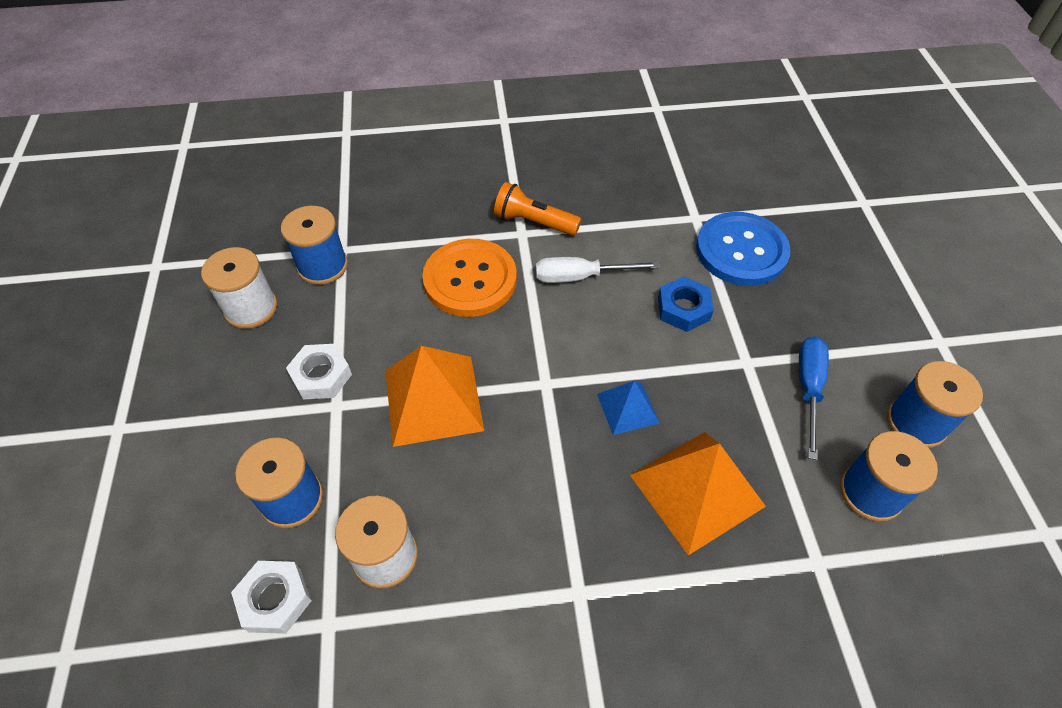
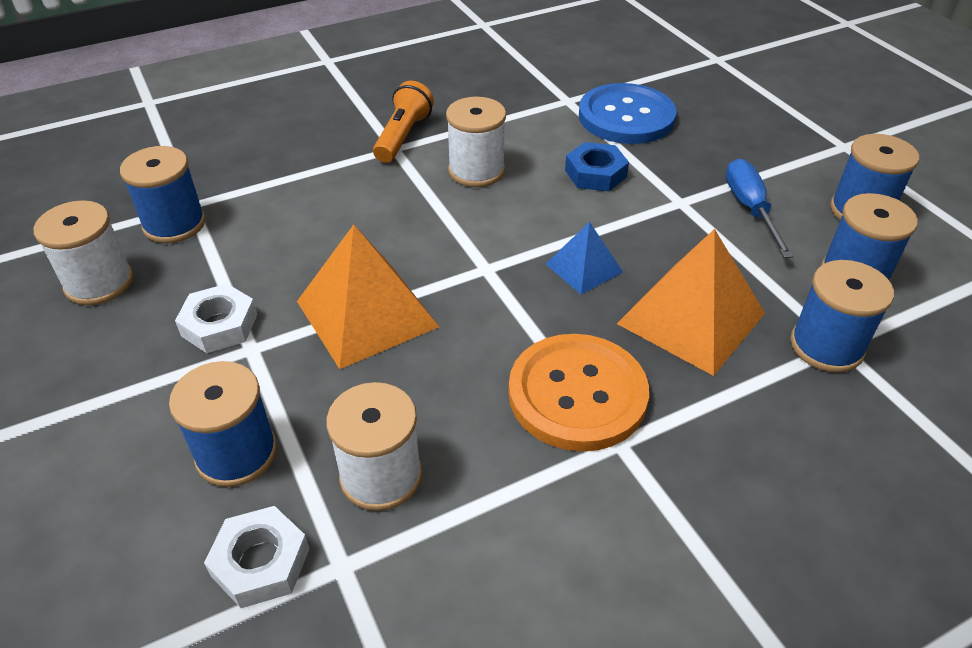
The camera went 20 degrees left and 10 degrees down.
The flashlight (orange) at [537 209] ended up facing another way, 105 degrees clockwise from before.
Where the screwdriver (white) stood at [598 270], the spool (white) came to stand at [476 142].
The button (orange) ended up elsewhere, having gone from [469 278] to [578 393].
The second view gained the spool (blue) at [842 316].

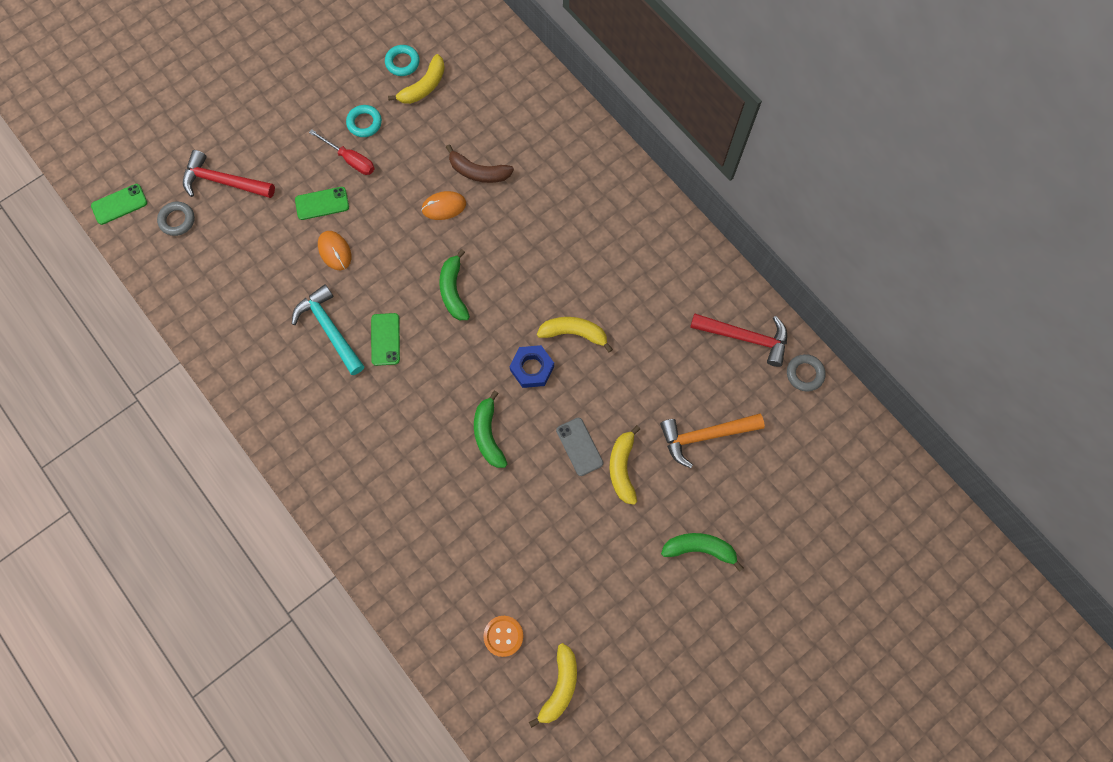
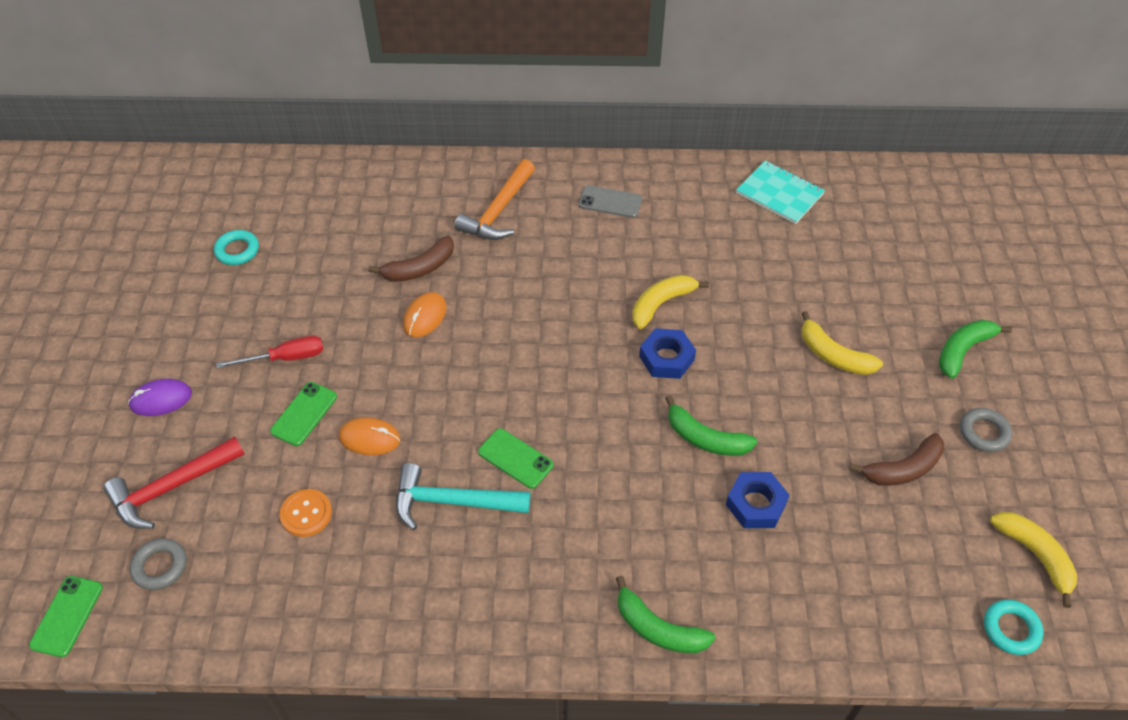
The camera went 50 degrees left and 20 degrees down.
The second view gained the mouse (purple) at [160 397].
The button (orange) ended up elsewhere, having gone from [503 636] to [306 513].
The hammer (orange) ended up elsewhere, having gone from [712 441] to [495 199].
The phone (grey) ended up elsewhere, having gone from [580 447] to [610 201].
The banana (green) ended up elsewhere, having gone from [454 284] to [666 615].
The second view gained the nut (blue) at [758 500].
Where the hammer (red) stood at [738 340], the notebook (turquoise) came to stand at [780 192].
The second view gained the banana (brown) at [896 459].
The ring (grey) ended up elsewhere, having gone from [806 372] to [986 430].
The ring (turquoise) ended up elsewhere, having gone from [364 121] to [1014 627].
The second view lost the banana (yellow) at [416 79].

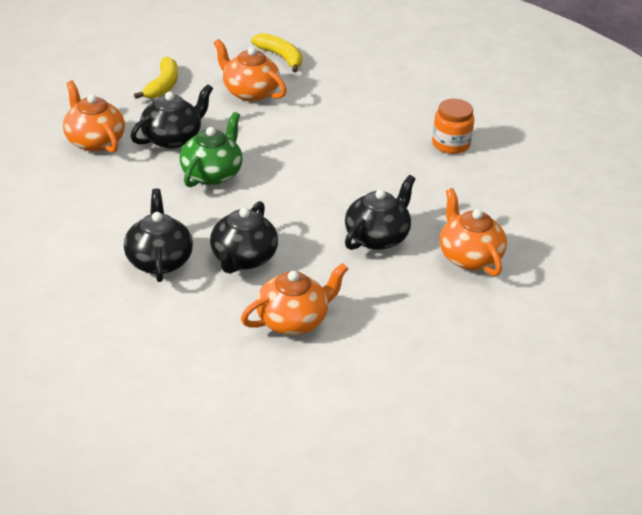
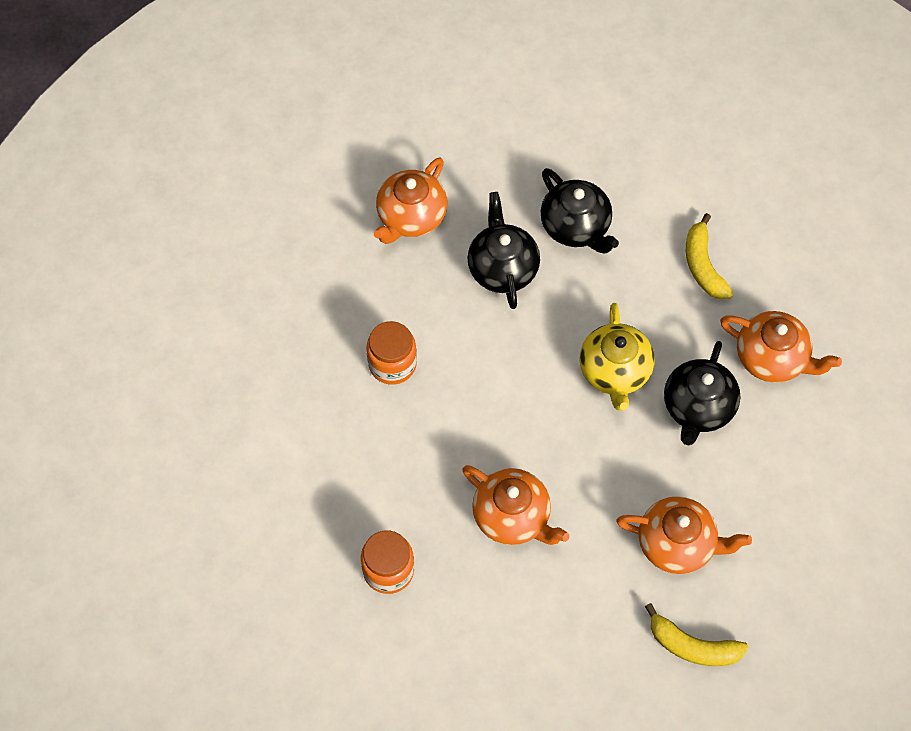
The camera went 155 degrees right and 25 degrees up.
Where the teapot (black) stood at [380 212], the jar (orange) came to stand at [392 353].
The teapot (orange) ended up elsewhere, having gone from [473 232] to [515 505].
What was the teapot (green) at [211 149] turned into the teapot (yellow) at [617 357].
The banana (yellow) ended up elsewhere, having gone from [156 78] to [710 256].

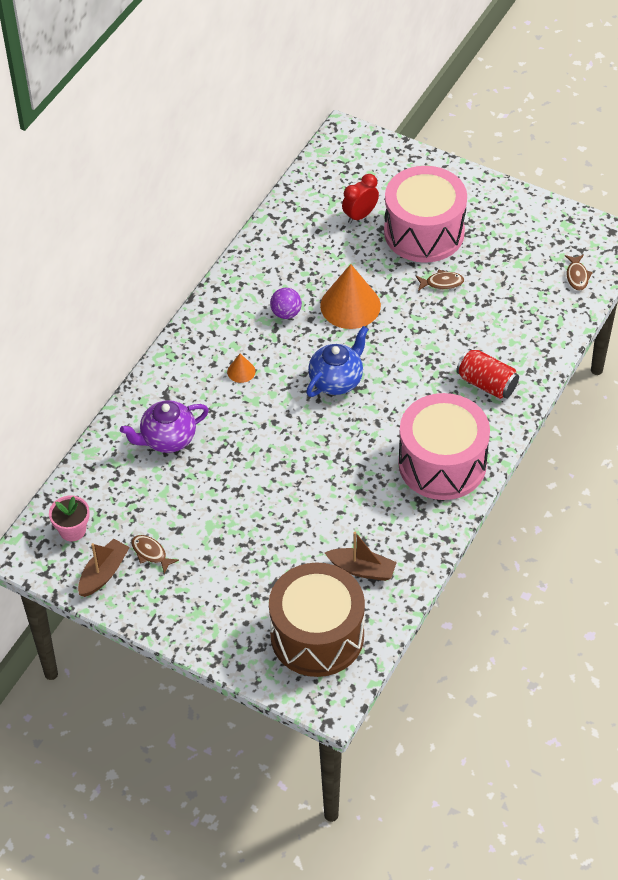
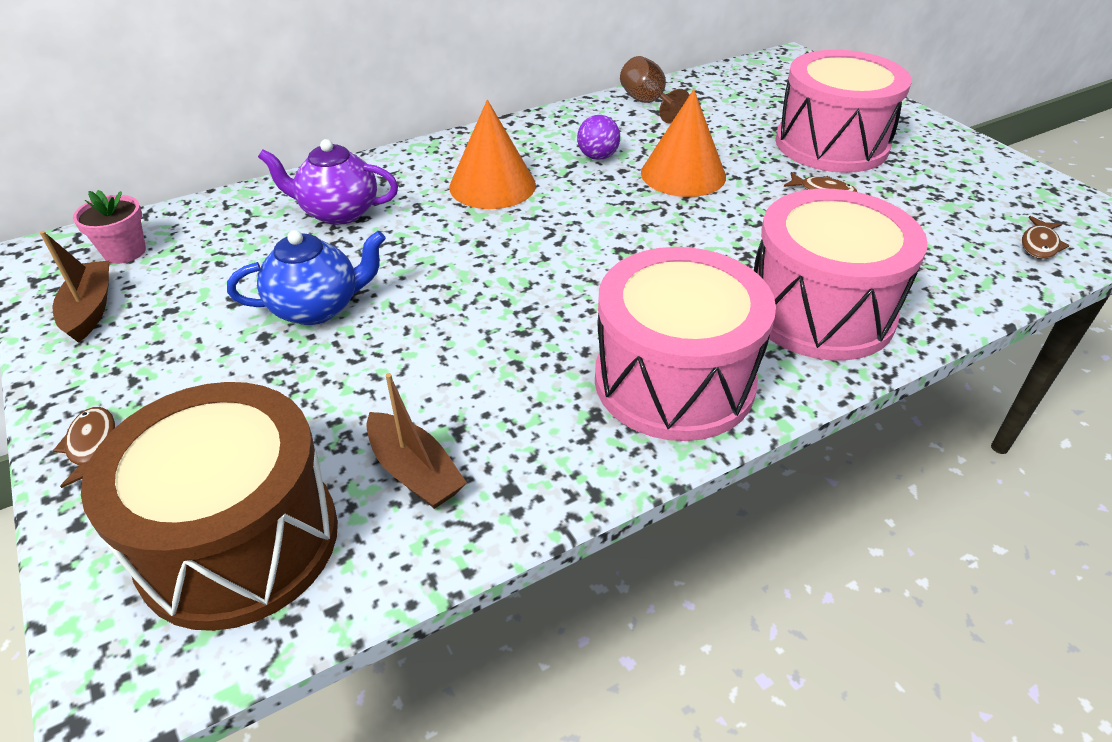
The camera went 30 degrees right and 10 degrees down.
The boat (brown) at [104 568] ended up facing another way, 75 degrees counterclockwise from before.
The fish (brown) ended up elsewhere, having gone from [155 554] to [84 447].
The teapot (blue) ended up elsewhere, having gone from [337 361] to [306 277].
The size of the cone (orange) at [241 368] changed by a factor of 2.19.
The second view gained the goblet (brown) at [655 90].
Where the can (red) stood at [487 374], the drum (pink) came to stand at [841 275].
The second view lost the clock (red) at [360 199].

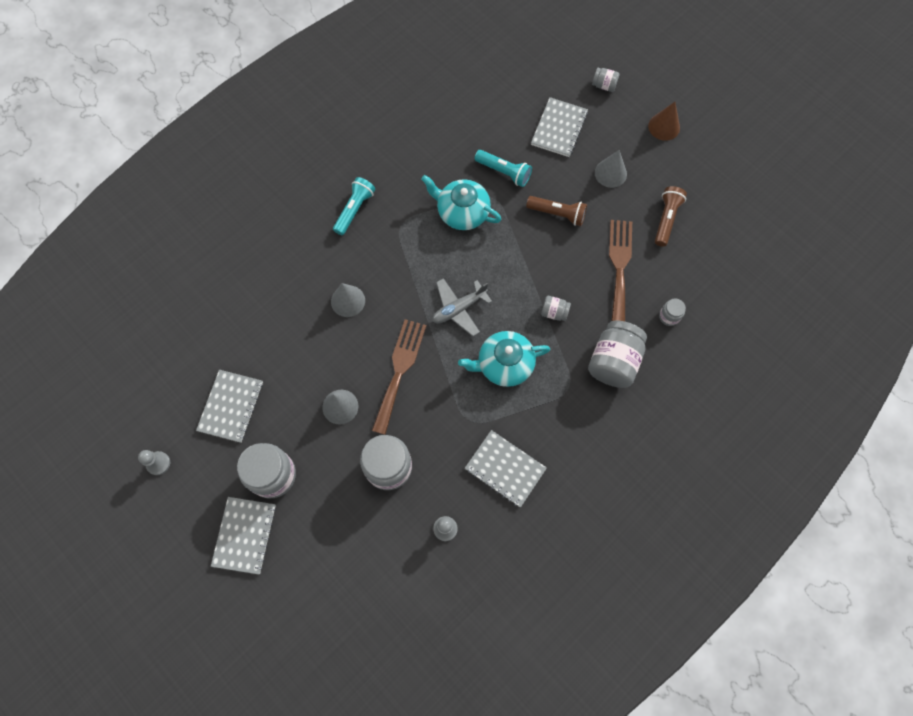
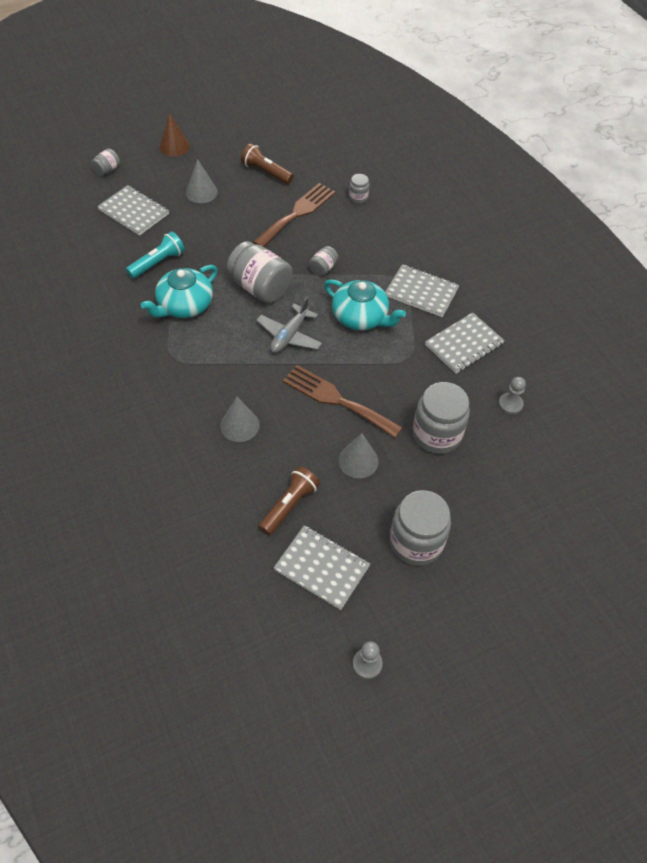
The camera went 75 degrees left and 15 degrees down.
The jar (grey) ended up elsewhere, having gone from [617 354] to [260 272].
The fork (brown) at [620 270] ended up facing another way, 105 degrees clockwise from before.
The plane (grey) at [462 307] ended up facing another way, 45 degrees clockwise from before.
The flashlight (brown) ended up elsewhere, having gone from [556 211] to [289 501].
The teapot (turquoise) at [504 359] ended up facing another way, 60 degrees counterclockwise from before.
The notebook (grey) ended up elsewhere, having gone from [243 536] to [422 290].
The second view lost the flashlight (turquoise) at [354 206].

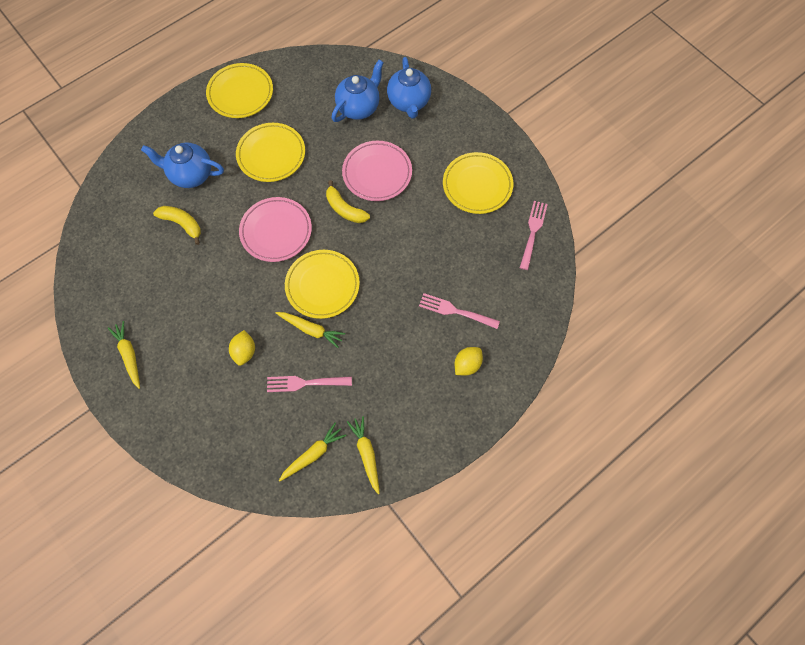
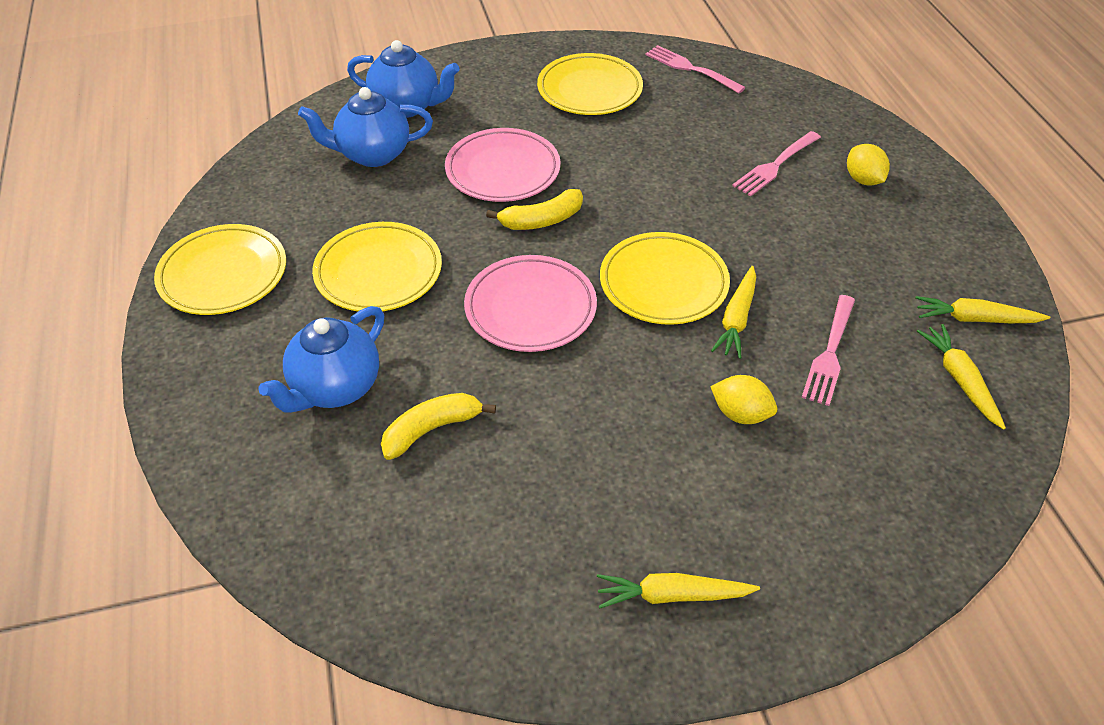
The camera went 65 degrees left and 20 degrees down.
The teapot (blue) at [358 91] ended up facing another way, 75 degrees counterclockwise from before.
The carrot (yellow) at [310 330] ended up facing another way, 150 degrees clockwise from before.

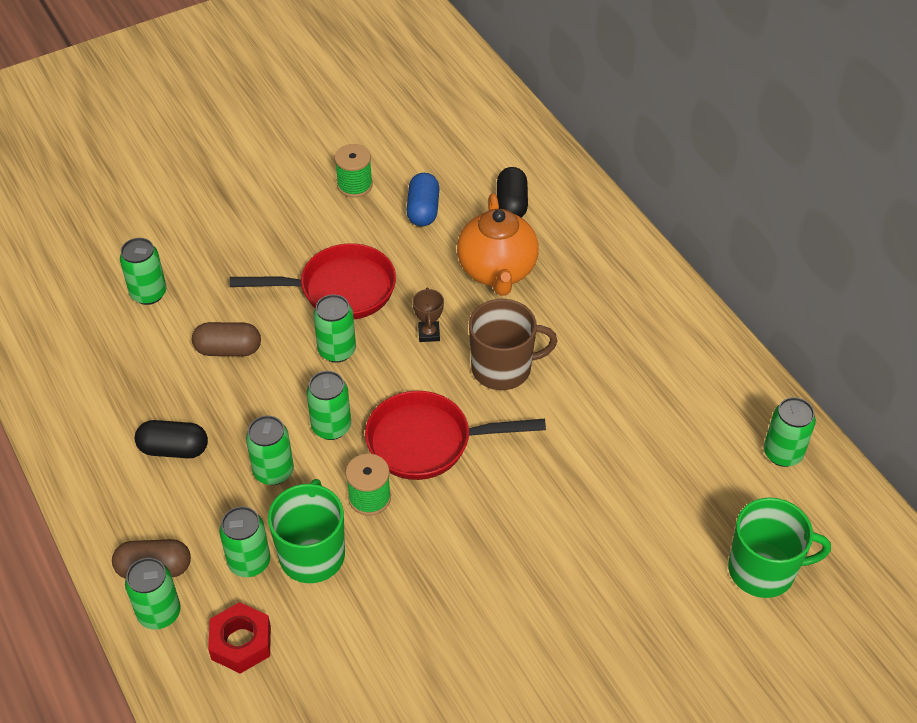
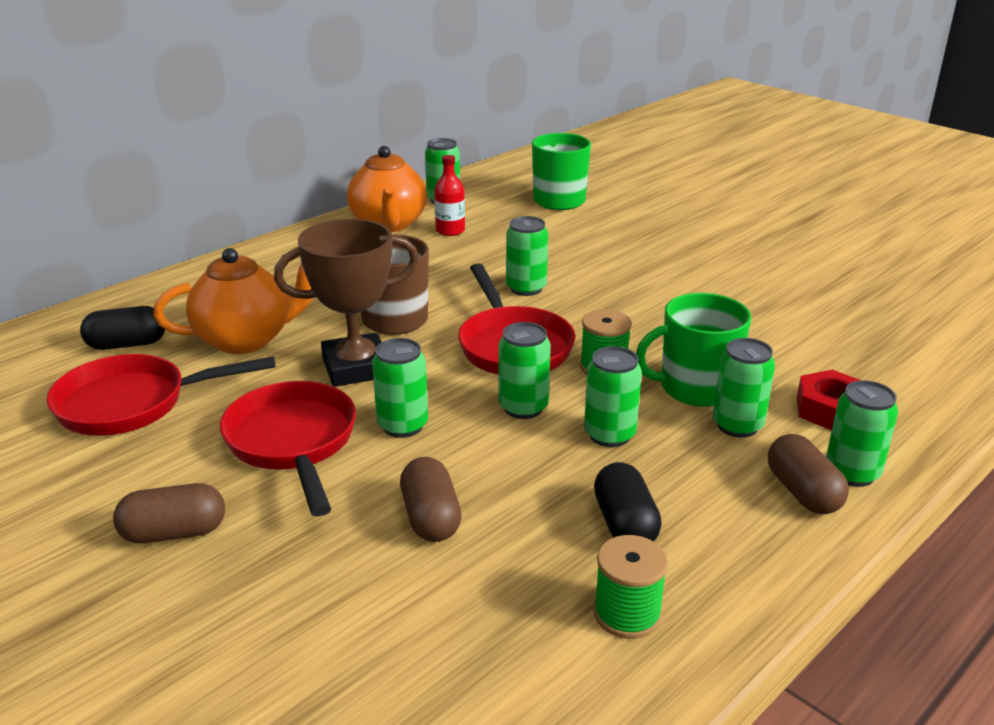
The camera went 105 degrees left and 20 degrees down.
Where the capsule (blue) stood at [423 199], the pan (red) came to stand at [161 395].
The second view gained the capsule (brown) at [169 513].
The size of the trophy (brown) at [428 314] changed by a factor of 2.30.
The second view gained the teapot (orange) at [387 189].
The second view gained the bottle (red) at [449 195].
The can (green) ended up elsewhere, having gone from [143 271] to [527 256].
The spool (green) ended up elsewhere, having gone from [353 170] to [631 587].

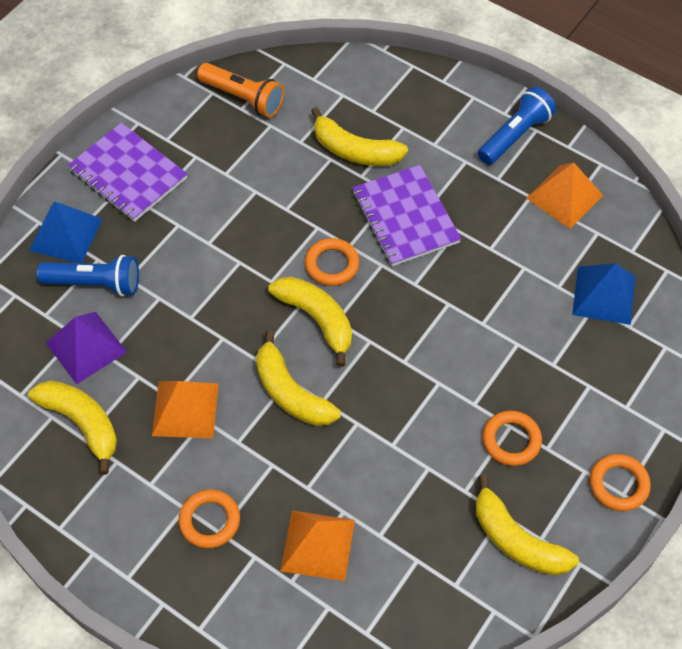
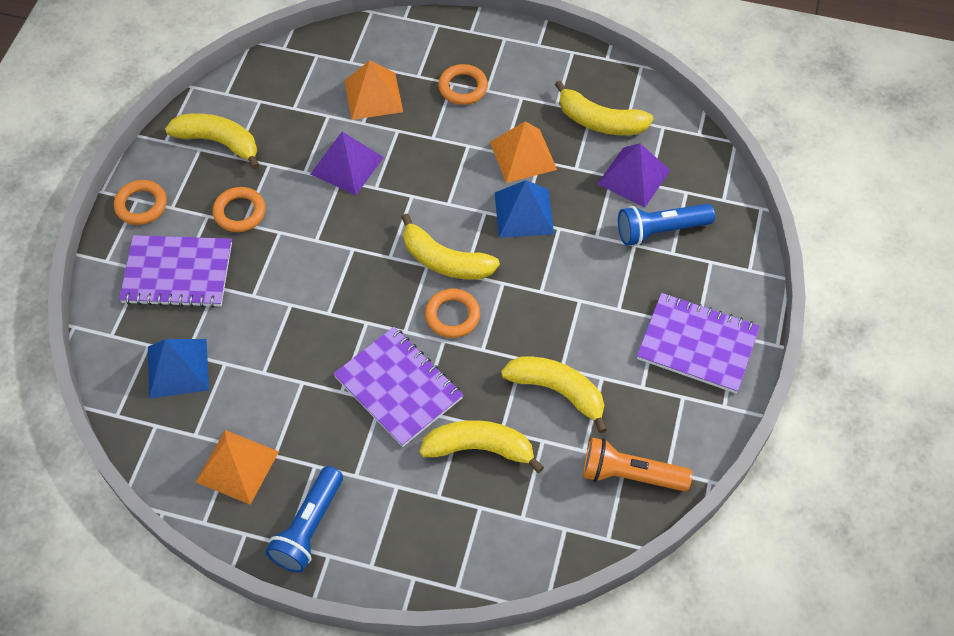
The camera went 160 degrees right and 0 degrees up.
The second view gained the notebook (purple) at [175 271].
The second view gained the pyramid (purple) at [347 163].
The pyramid (blue) ended up elsewhere, having gone from [65 232] to [524 209].
The banana (yellow) ended up elsewhere, having gone from [298 378] to [554 395].

